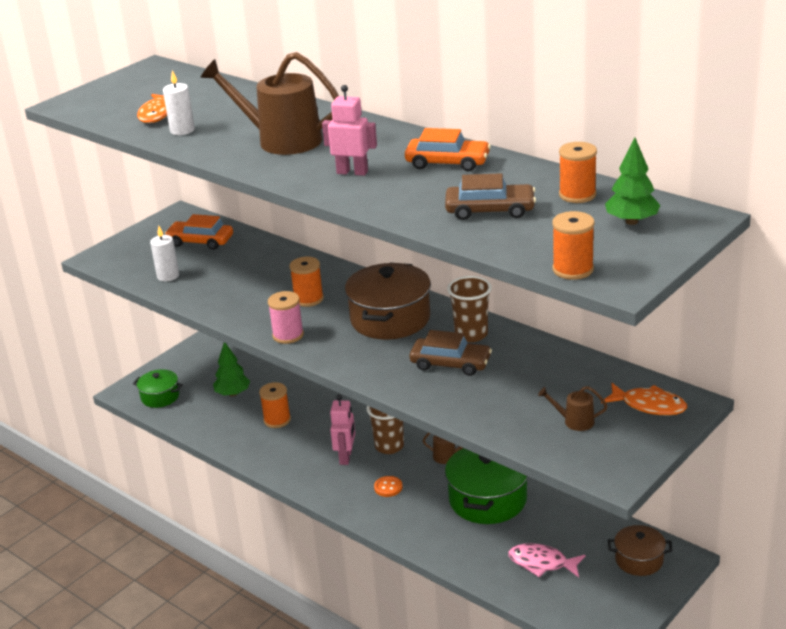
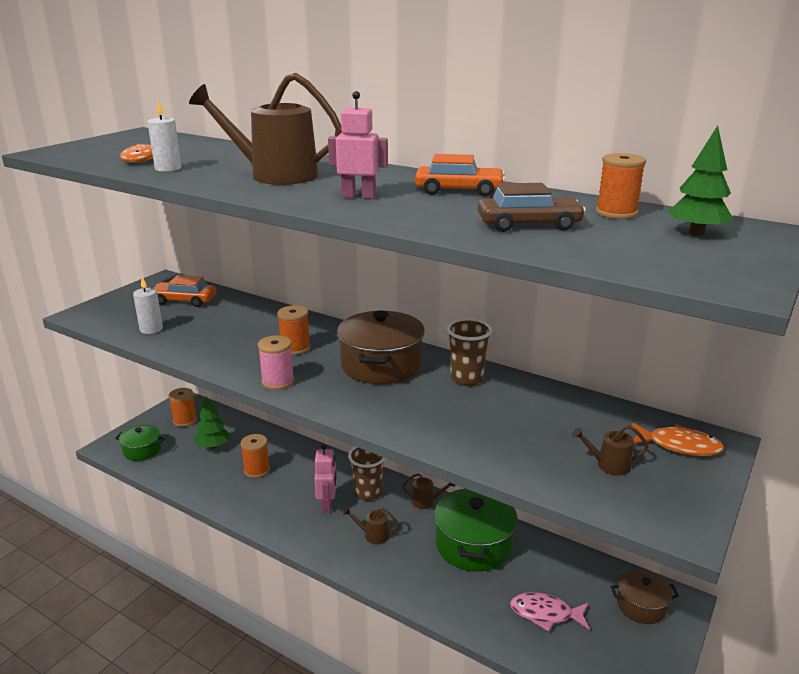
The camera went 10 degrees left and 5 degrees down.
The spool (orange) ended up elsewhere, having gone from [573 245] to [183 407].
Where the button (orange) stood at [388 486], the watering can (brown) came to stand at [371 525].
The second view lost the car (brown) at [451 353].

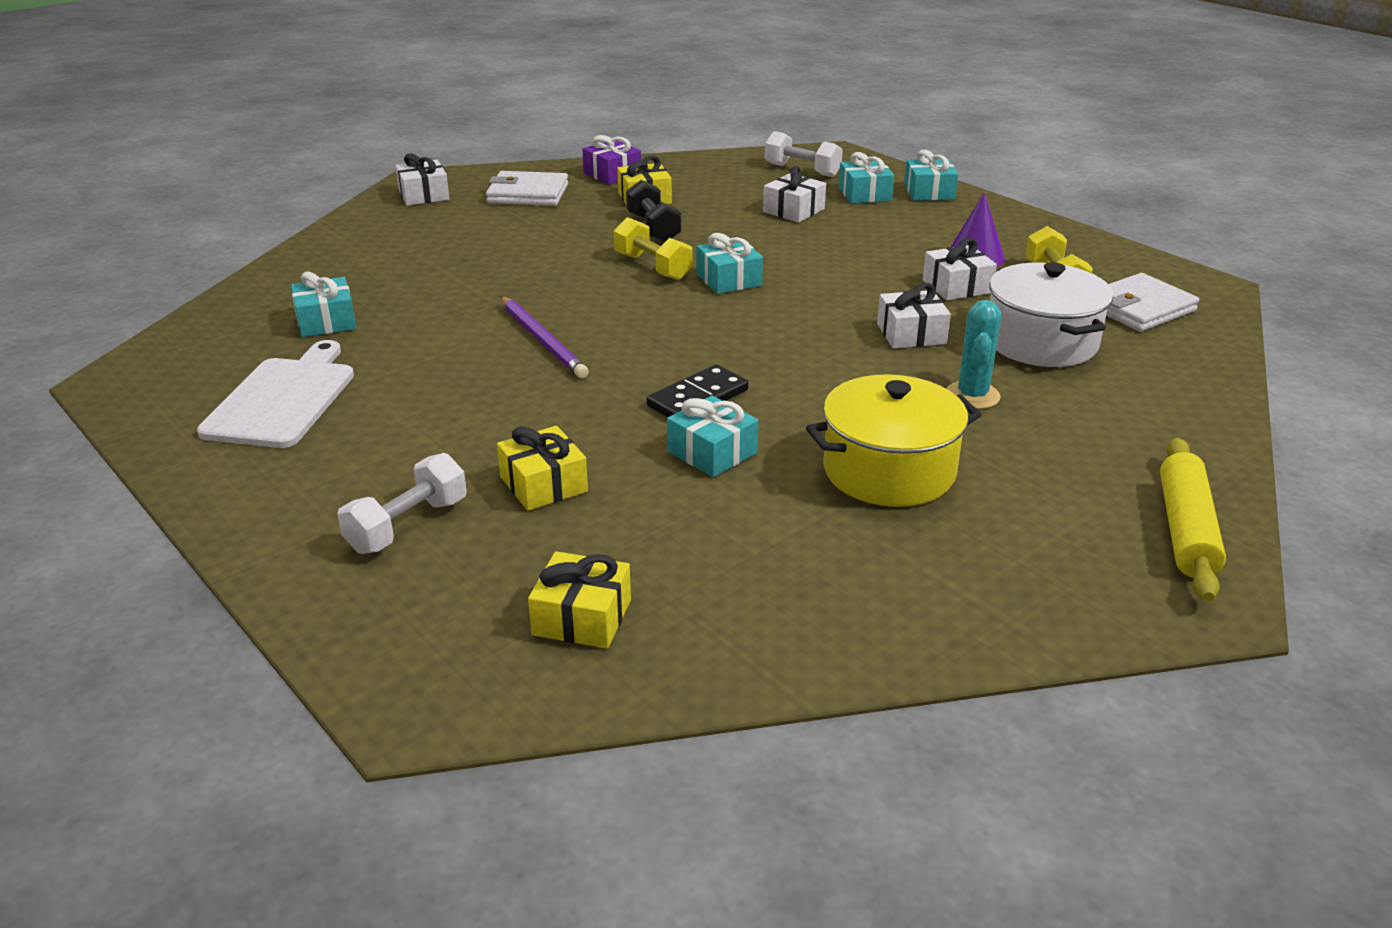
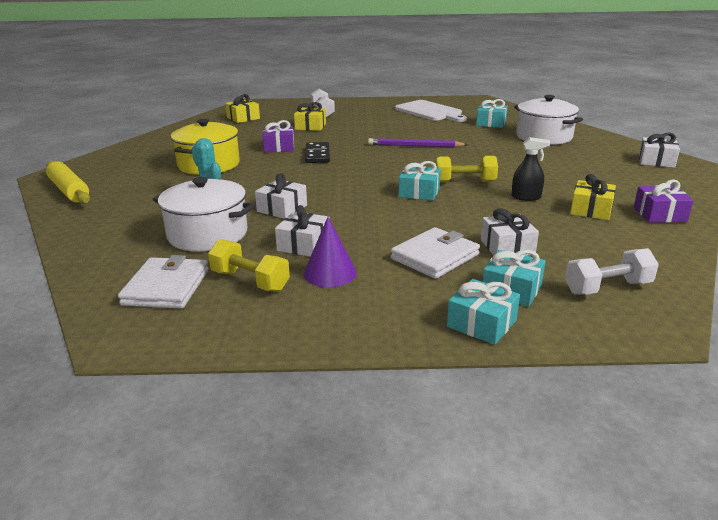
The camera went 130 degrees right and 5 degrees down.
What was the gift (turquoise) at [713 436] turned into the gift (purple) at [278 136].
The wallet (white) ended up elsewhere, having gone from [527 188] to [435 253].
Where the dumbbell (black) stood at [654 211], the spray bottle (black) came to stand at [530 169].
The second view gained the pot (white) at [548 120].

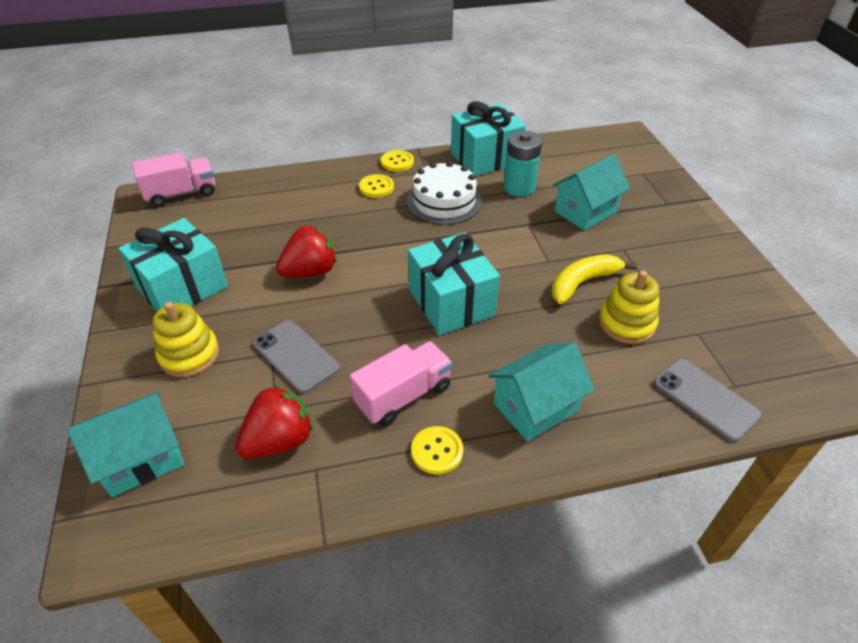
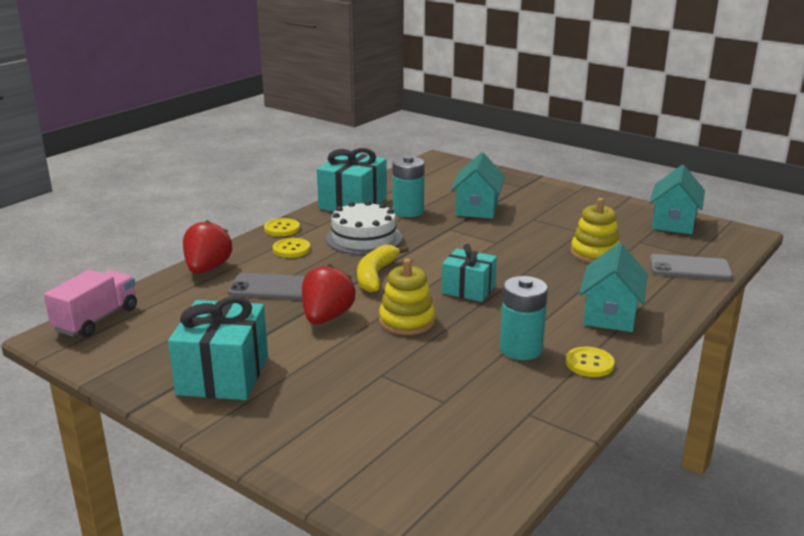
The camera went 40 degrees left and 20 degrees down.
The strawberry (red) ended up elsewhere, having gone from [274 422] to [207 247].
The phone (grey) ended up elsewhere, having gone from [296 357] to [266 286].
The banana (yellow) ended up elsewhere, having gone from [594 279] to [383 269].
The stacking toy (yellow) ended up elsewhere, having gone from [185 339] to [407 296].
The size of the gift (turquoise) at [454 283] changed by a factor of 0.64.
Where the truck (pink) stood at [401 383], the battery (turquoise) came to stand at [524 318].
The house (turquoise) ended up elsewhere, having gone from [125 444] to [677 199].

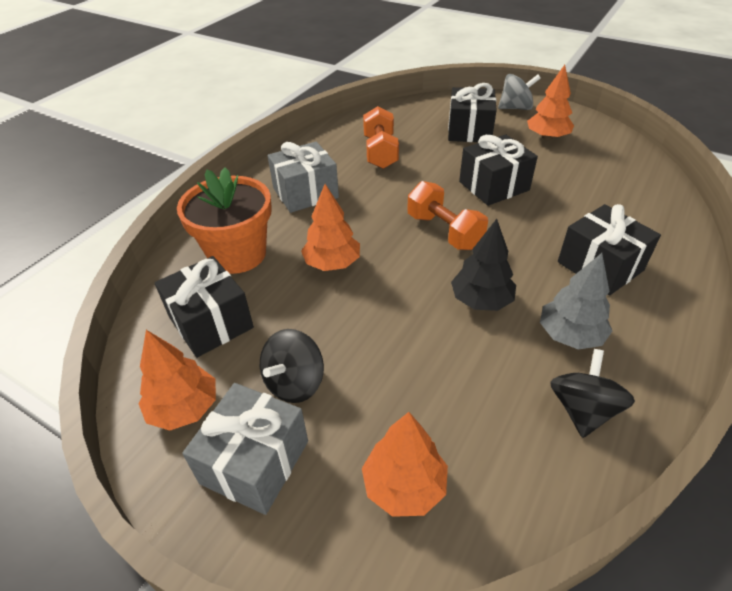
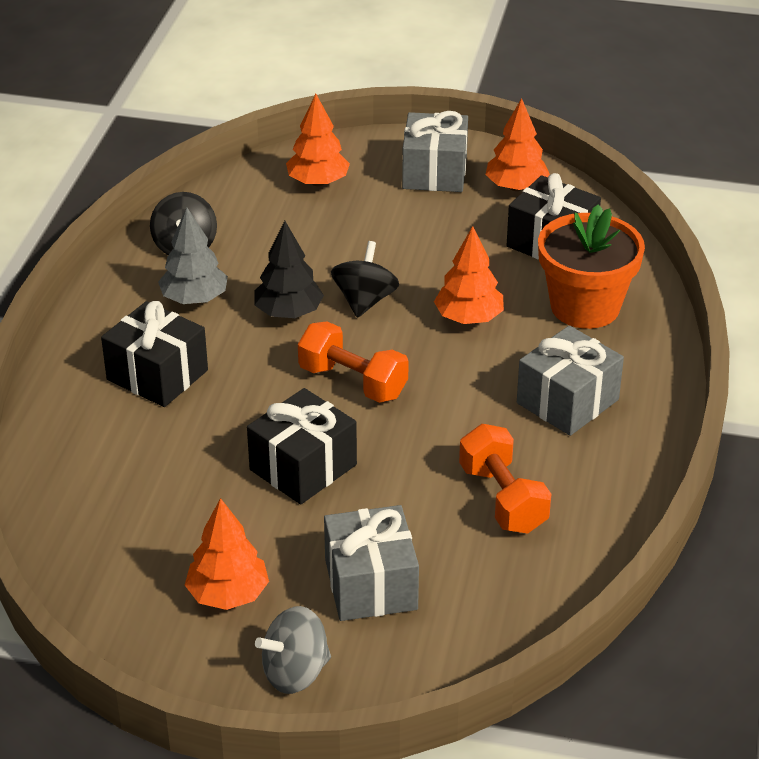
The camera went 160 degrees right and 5 degrees down.
What was the gift (black) at [472 112] turned into the gift (grey) at [371 563].
The spinning top (black) ended up elsewhere, having gone from [292 366] to [365 279].

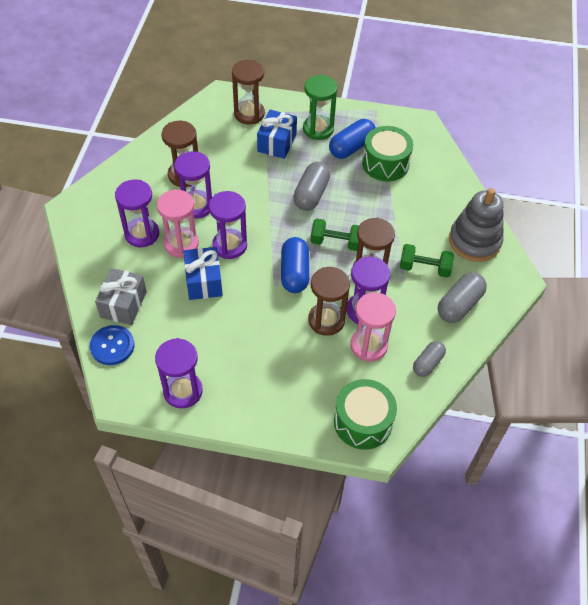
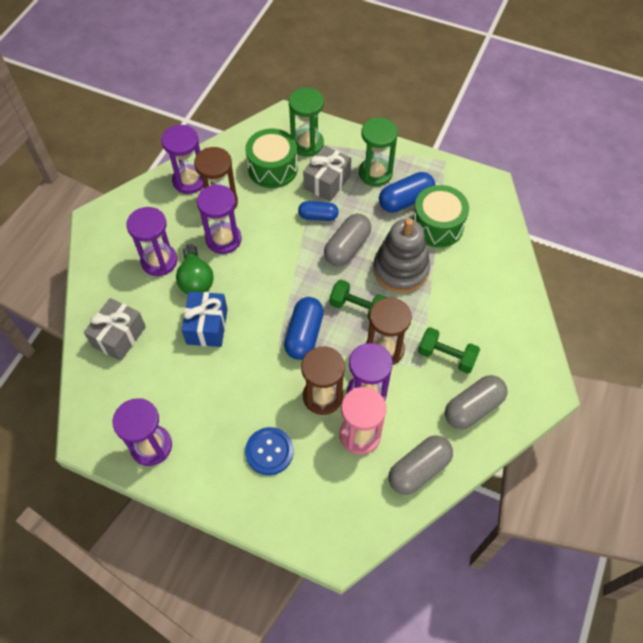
The camera went 15 degrees right and 5 degrees up.
The hourglass (purple) ended up elsewhere, having gone from [228 225] to [182 159].
Where the hourglass (pink) stood at [178 224], the light bulb (green) came to stand at [195 269].
The drum (green) ended up elsewhere, having gone from [365 414] to [271 158].
The button (blue) ended up elsewhere, having gone from [112 345] to [269 451].
What was the hourglass (brown) at [248 92] turned into the hourglass (green) at [306 122].
The second view gained the capsule (blue) at [318 211].
What was the gift (blue) at [277 134] turned into the gift (grey) at [327 173].
The stacking toy (grey) ended up elsewhere, having gone from [476 225] to [401 255].
The size of the capsule (grey) at [429 359] changed by a factor of 1.53.

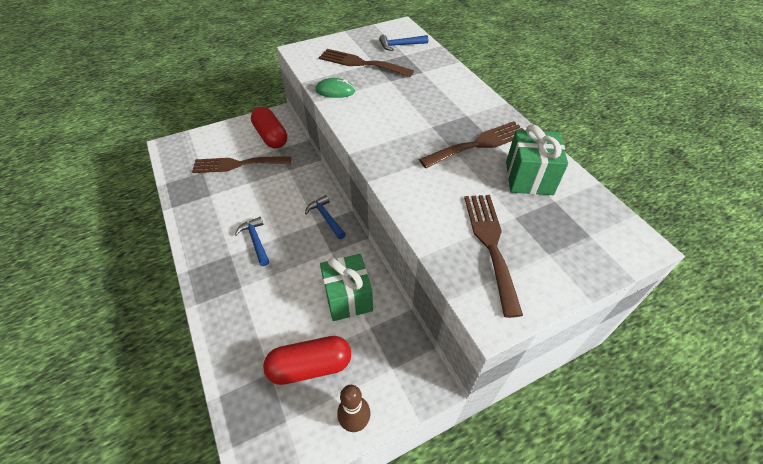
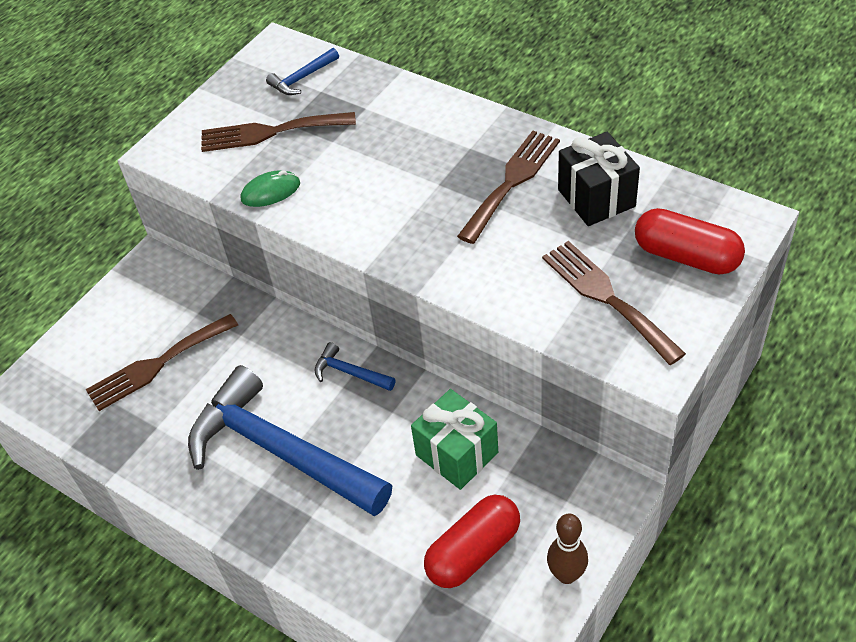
The camera went 25 degrees left and 0 degrees up.
The size of the hammer (blue) at [251 241] changed by a factor of 2.48.
What was the gift (green) at [537 159] turned into the gift (black) at [599 179].
The capsule (red) ended up elsewhere, having gone from [269 128] to [690 241].

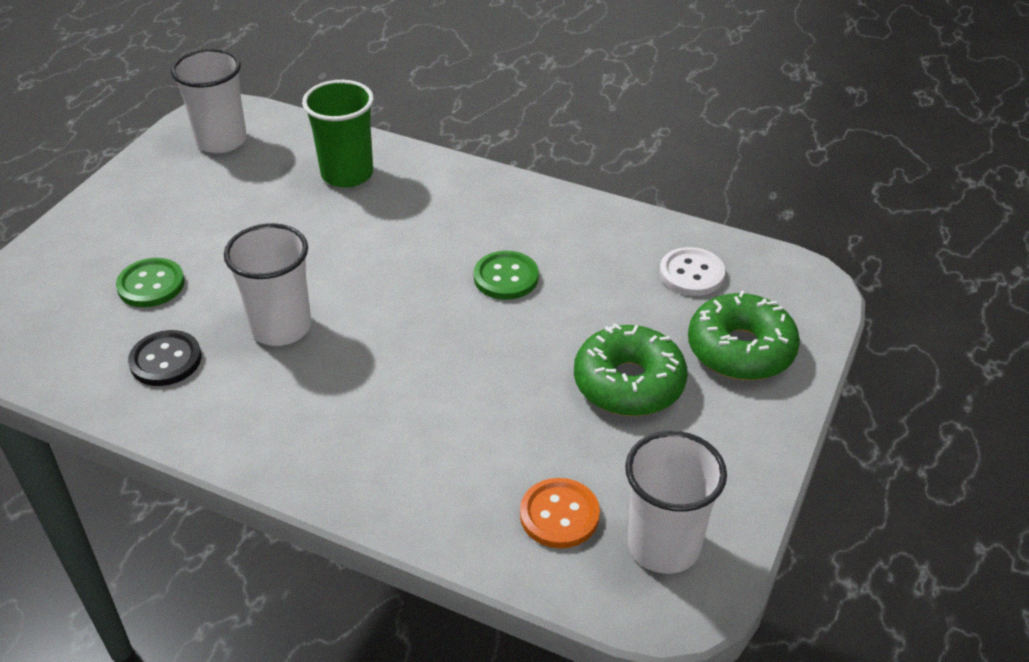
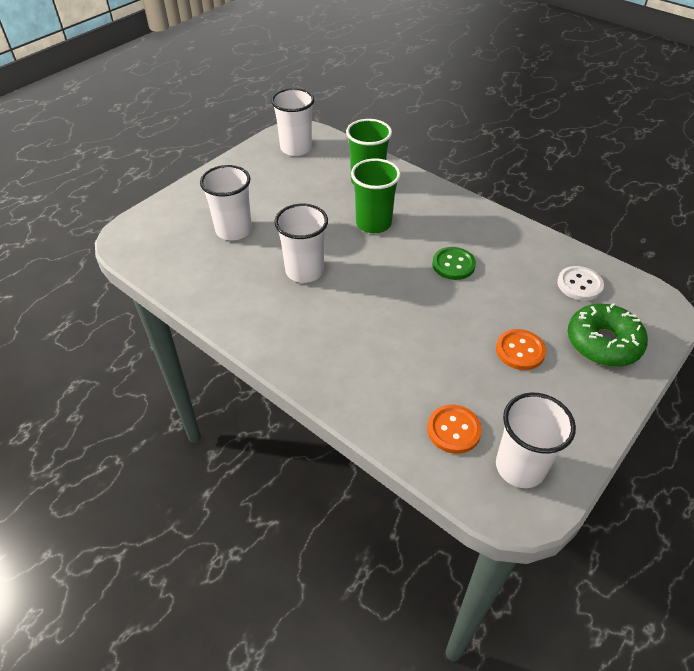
The camera went 15 degrees right and 5 degrees up.
Where the button (green) stood at [150 282], the cup (white) came to stand at [226 202].
The second view gained the cup (green) at [376 195].
Where the donut (green) stood at [630 369], the button (orange) came to stand at [521 349].
The second view lost the button (black) at [164 358].

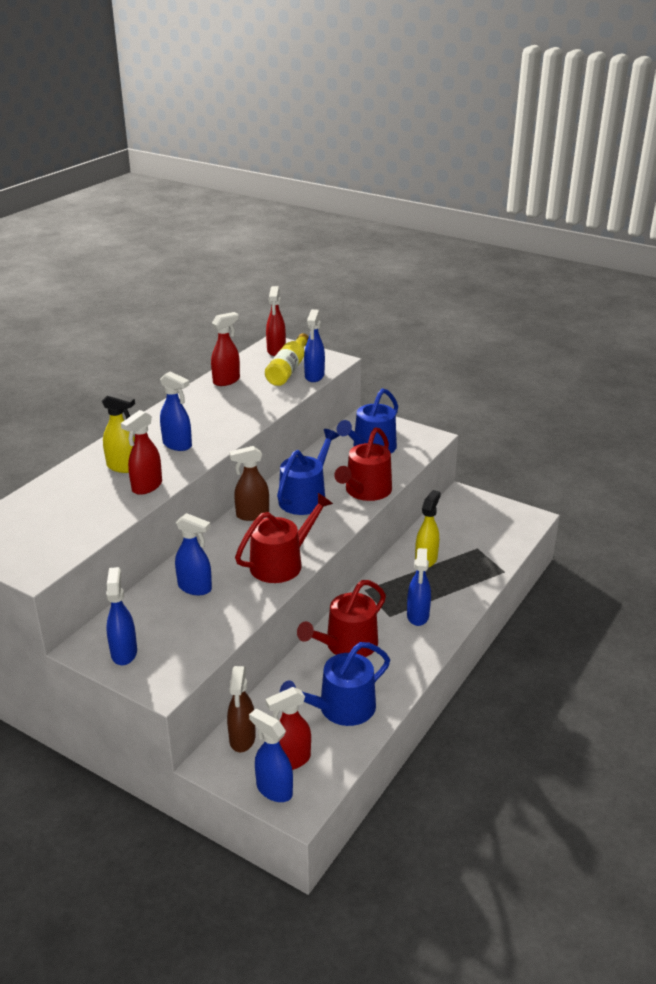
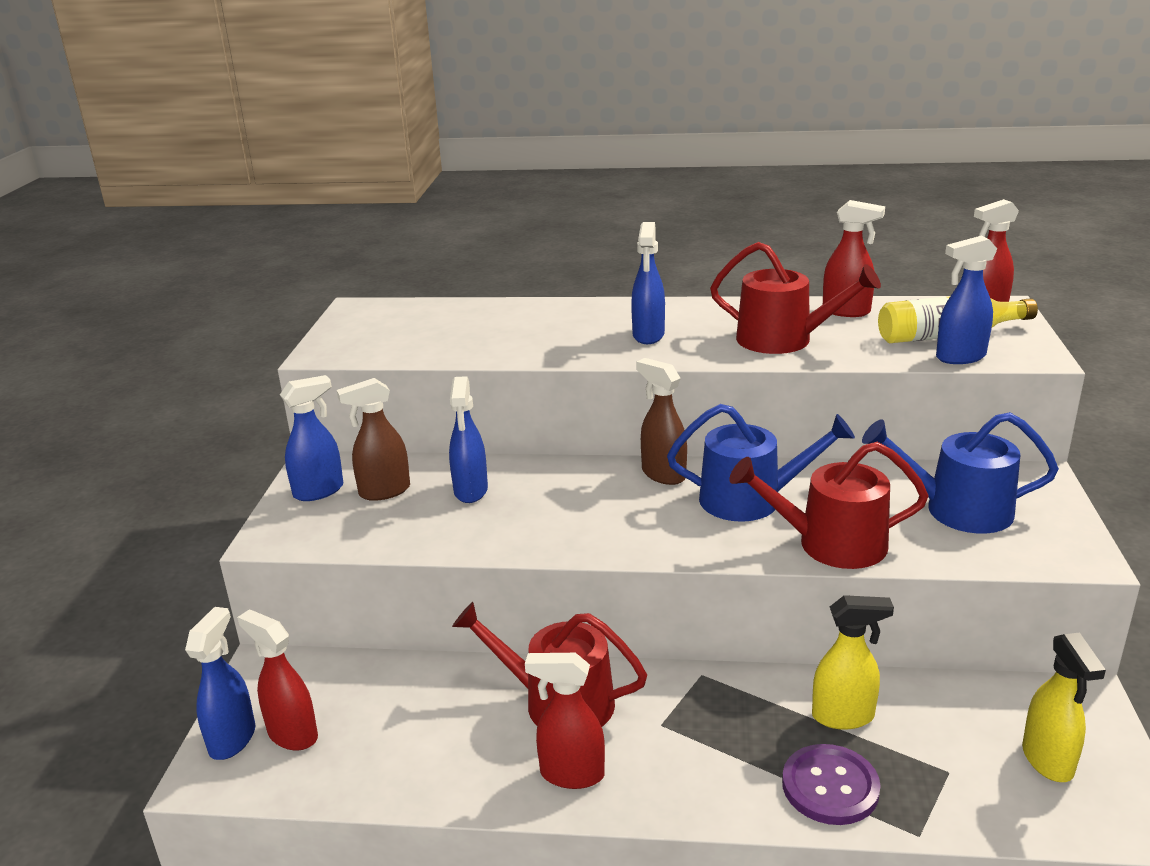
The camera went 65 degrees right and 5 degrees down.
The spray bottle (brown) ended up elsewhere, having gone from [241 709] to [373 439].
The spray bottle (red) ended up elsewhere, having gone from [141 452] to [565 721].
The watering can (red) ended up elsewhere, having gone from [284 538] to [795 298].
The second view gained the button (purple) at [831 784].
The spray bottle (yellow) ended up elsewhere, having gone from [118 432] to [1064 707].
The second view lost the watering can (blue) at [335 684].
The second view lost the spray bottle (blue) at [419 587].

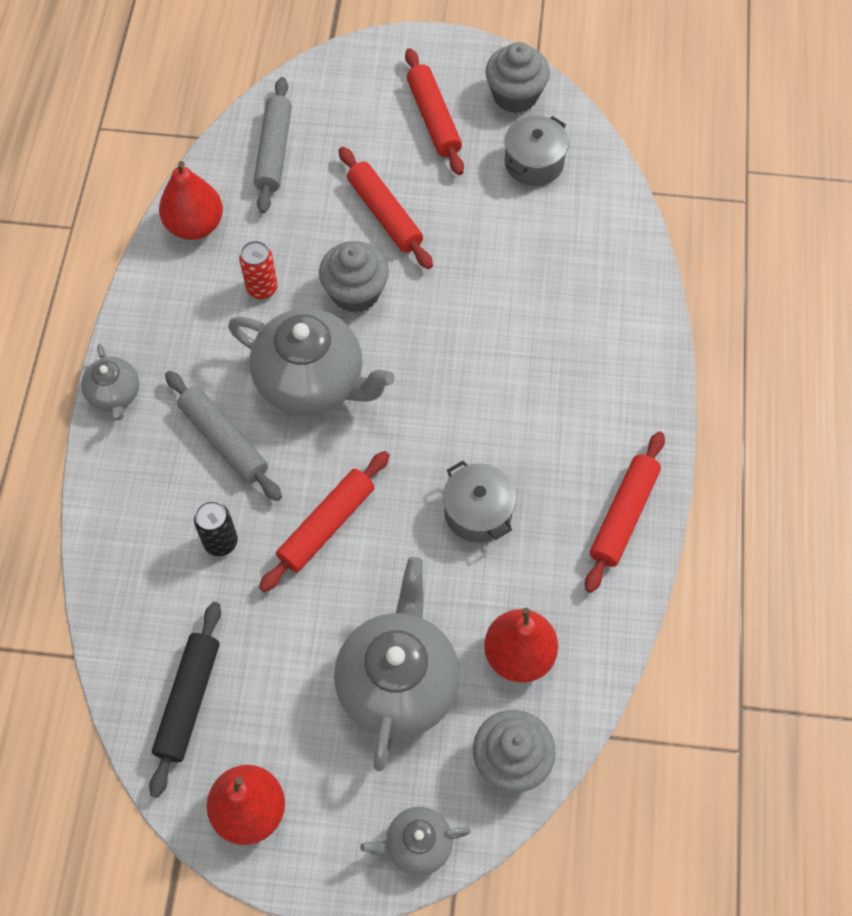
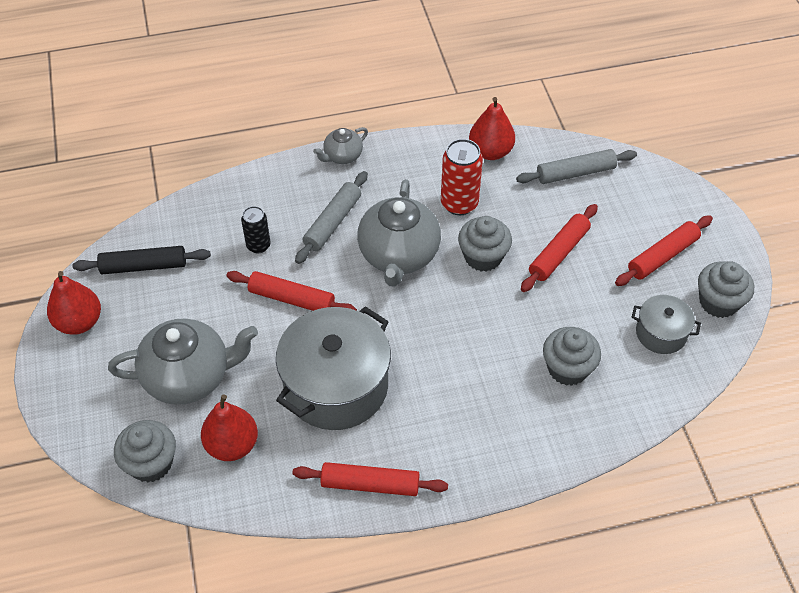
The camera went 70 degrees right and 10 degrees down.
The size of the pot (grey) at [479 502] changed by a factor of 1.97.
The size of the can (red) at [258 270] changed by a factor of 1.60.
The second view gained the cupcake (grey) at [572 356].
The second view lost the teapot (grey) at [415 841].

